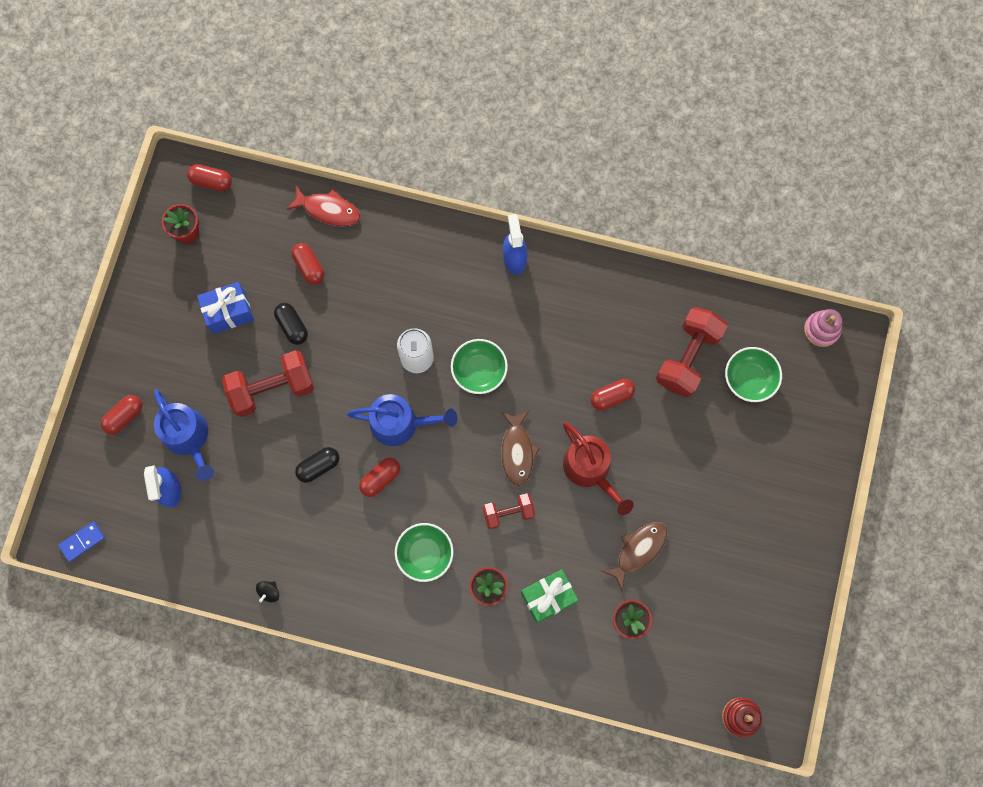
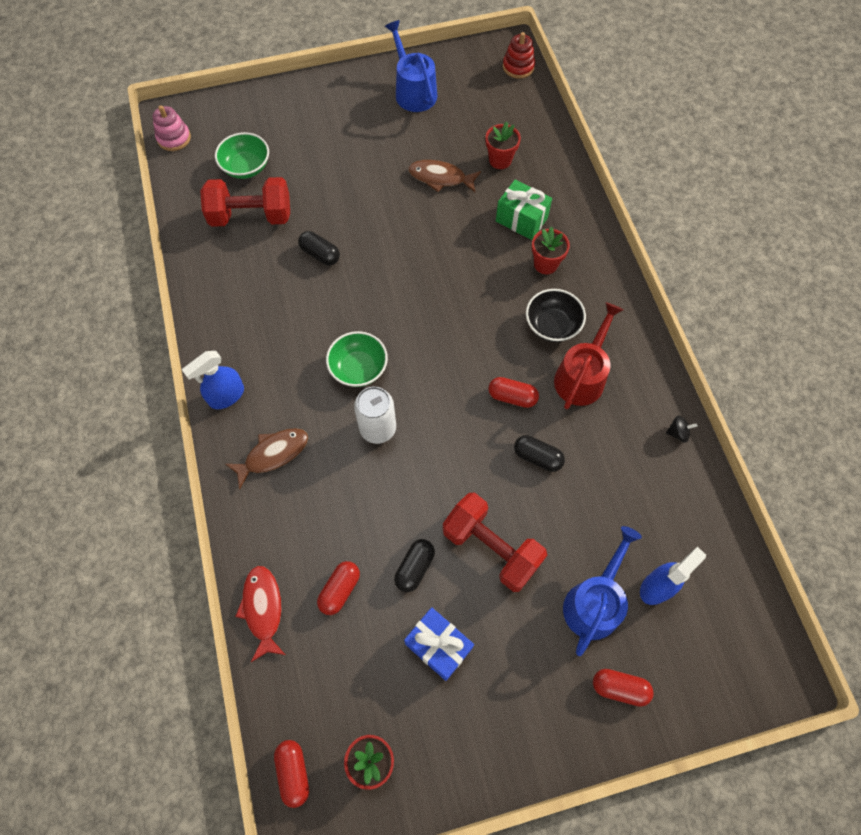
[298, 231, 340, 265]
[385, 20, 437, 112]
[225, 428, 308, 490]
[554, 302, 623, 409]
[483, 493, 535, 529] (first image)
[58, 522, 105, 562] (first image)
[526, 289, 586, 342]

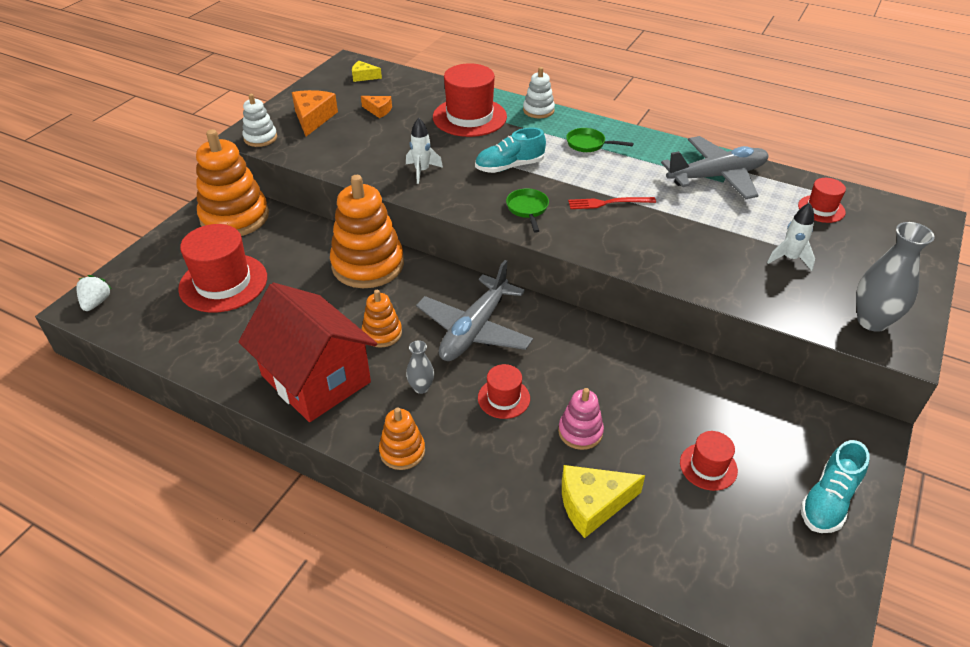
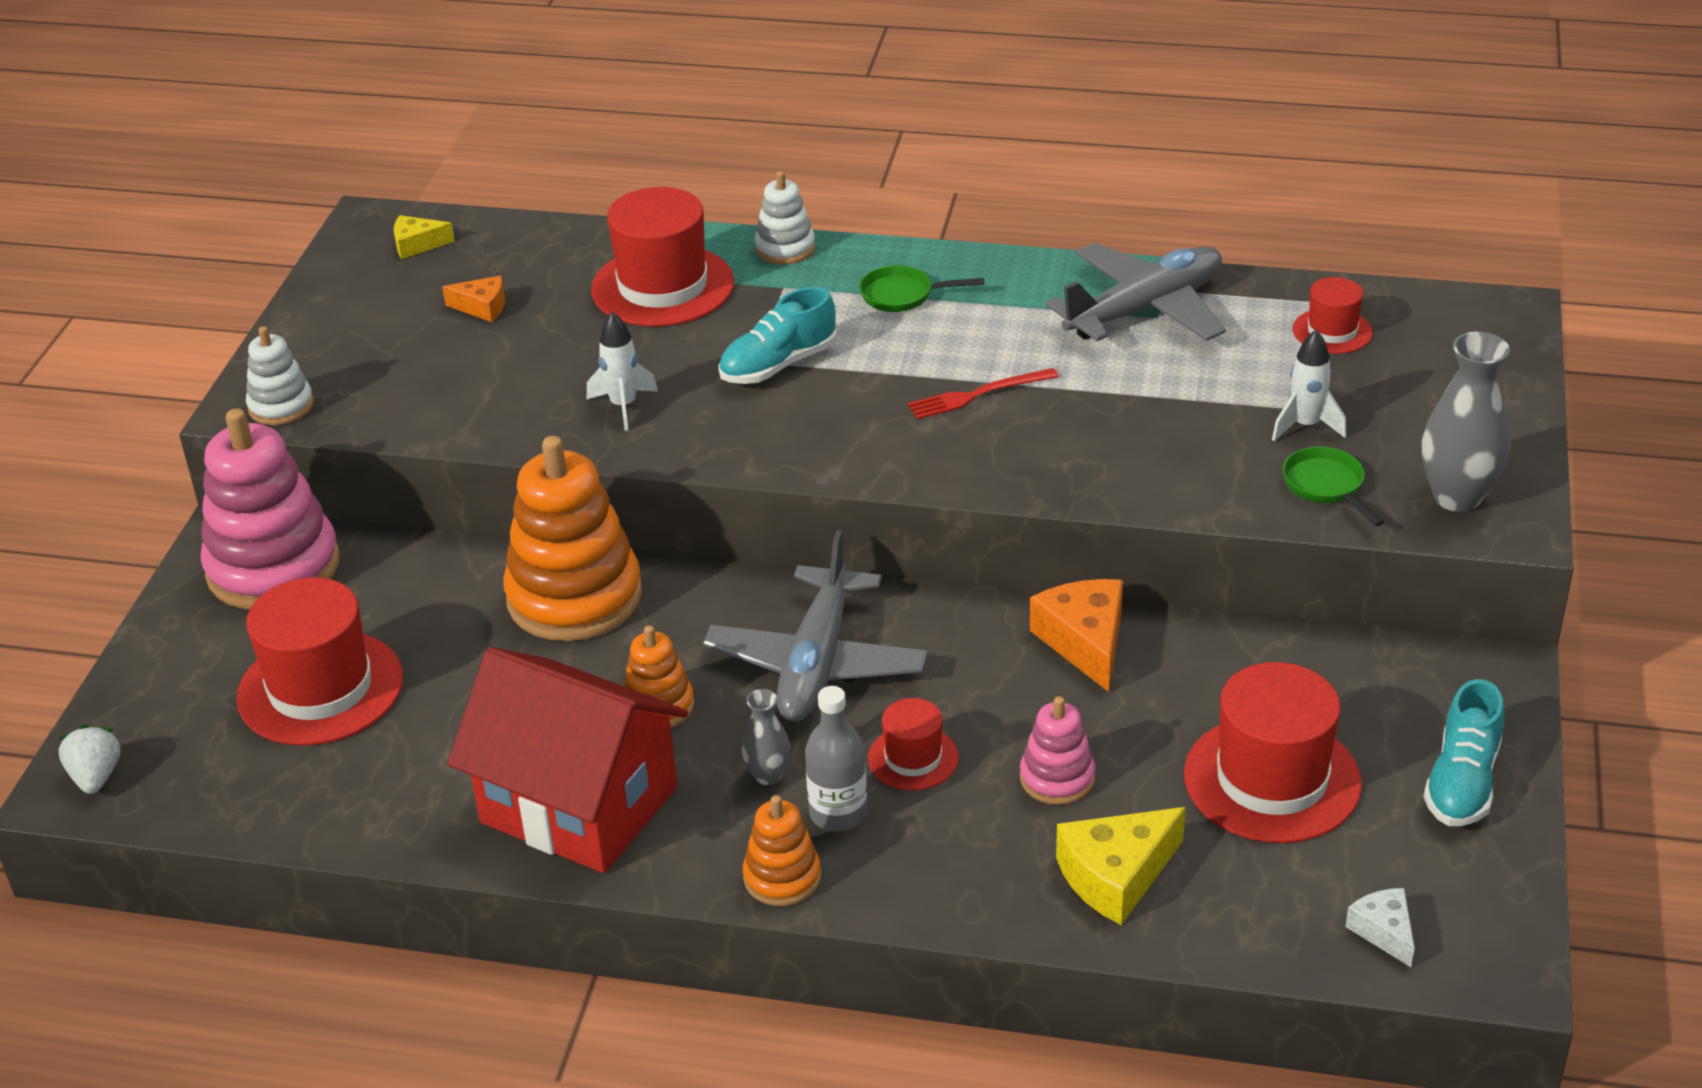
[1030, 579, 1123, 692]
[201, 408, 340, 610]
[1282, 447, 1384, 526]
[1184, 662, 1362, 843]
[805, 686, 867, 831]
[1345, 888, 1415, 967]

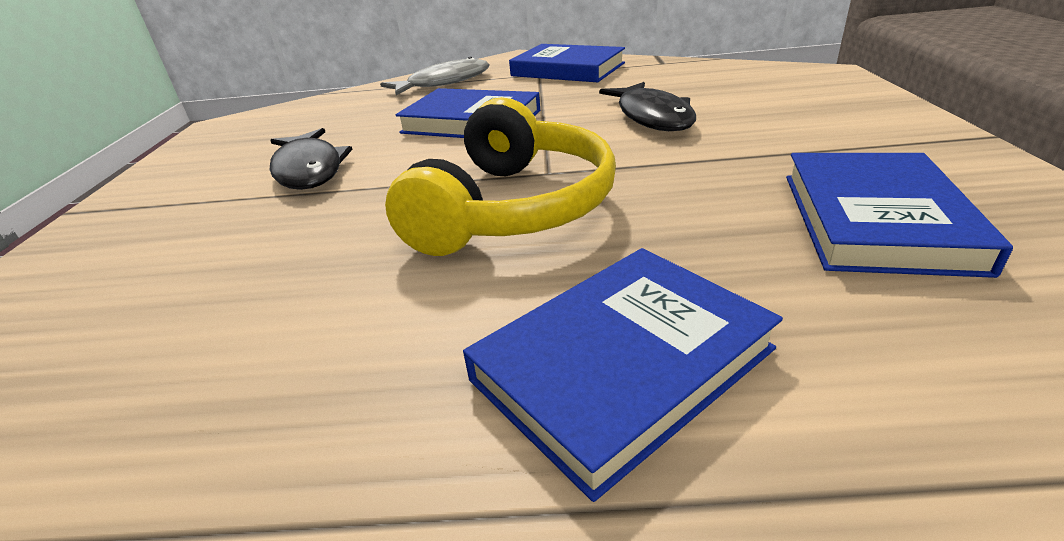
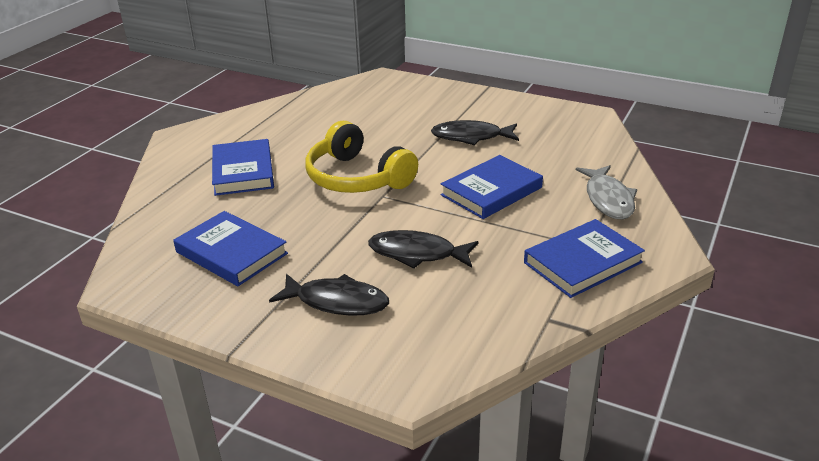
[269, 274, 389, 315]

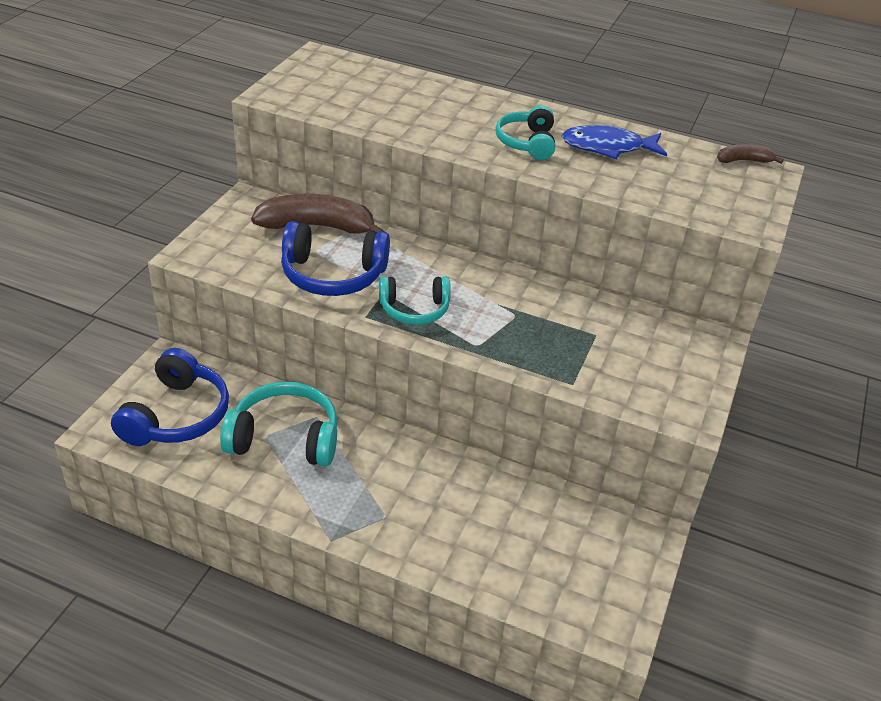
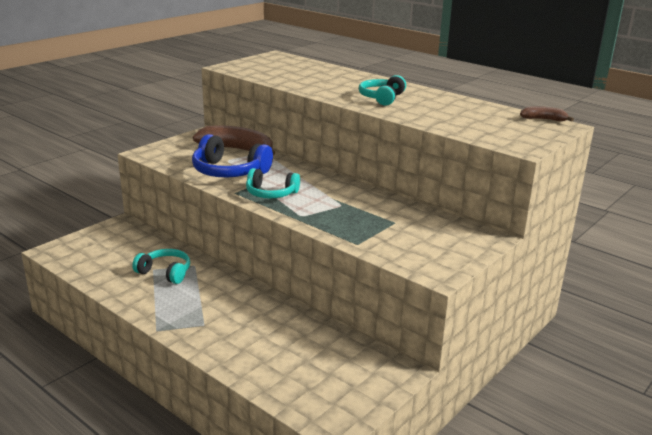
[562, 125, 667, 159] (first image)
[111, 348, 229, 446] (first image)
[132, 249, 190, 284]

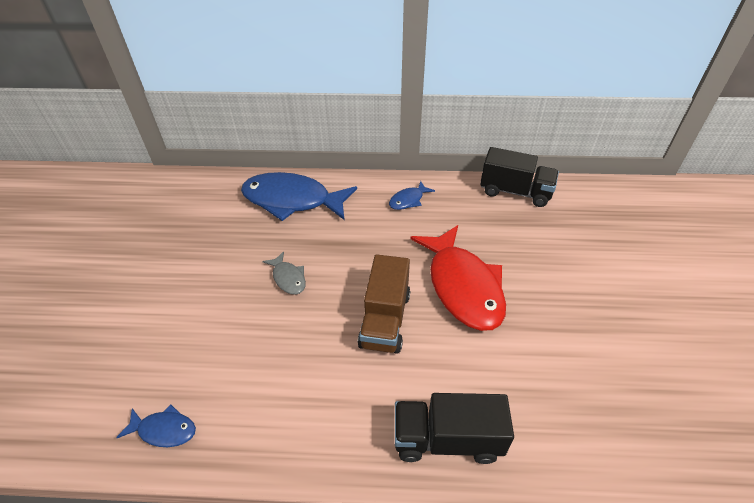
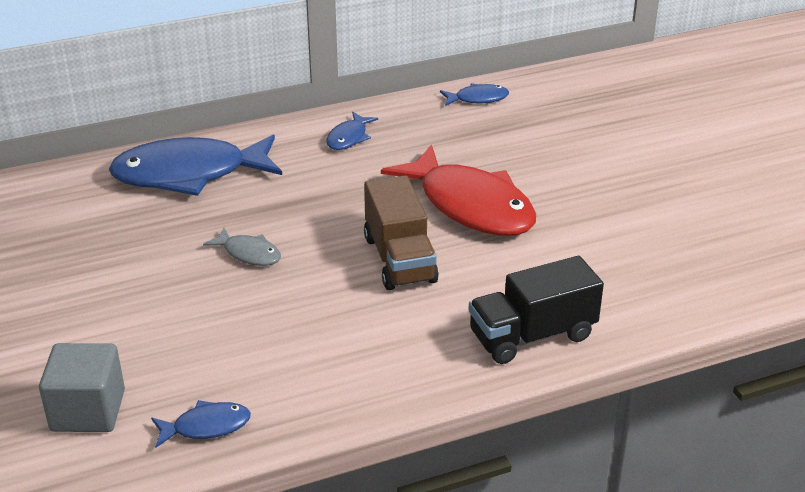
[440, 83, 509, 106]
[39, 343, 125, 432]

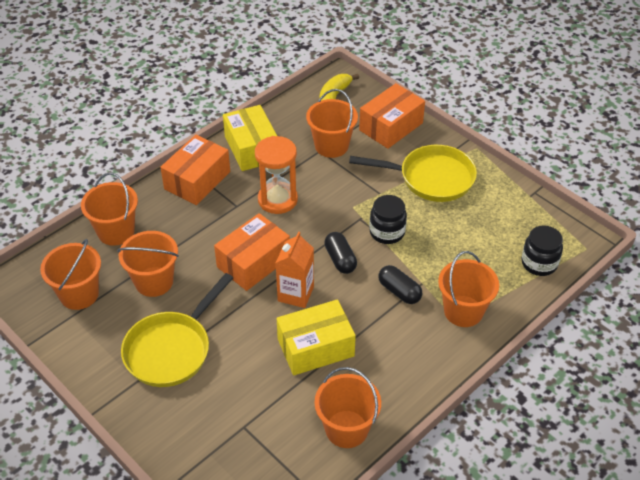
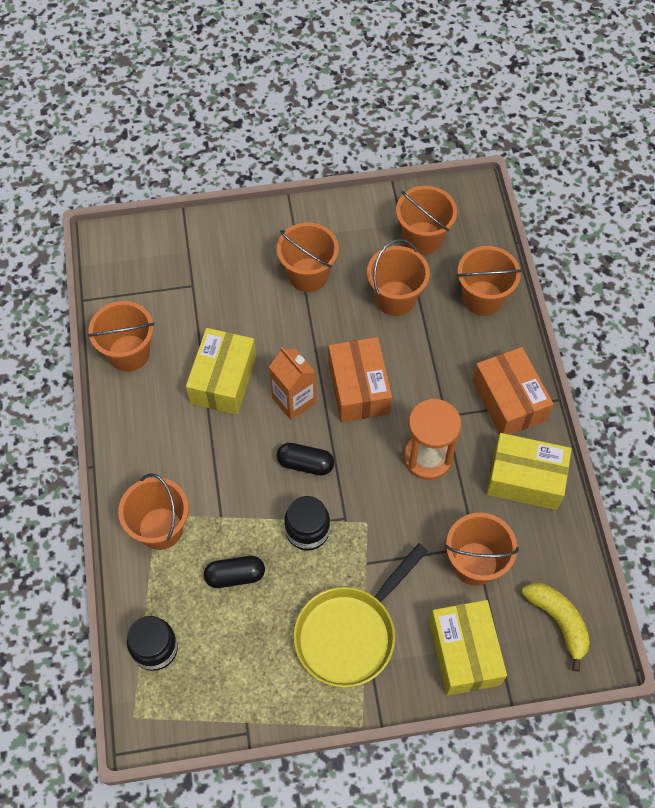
[429, 600, 507, 696]
[204, 556, 265, 588]
[277, 222, 339, 292]

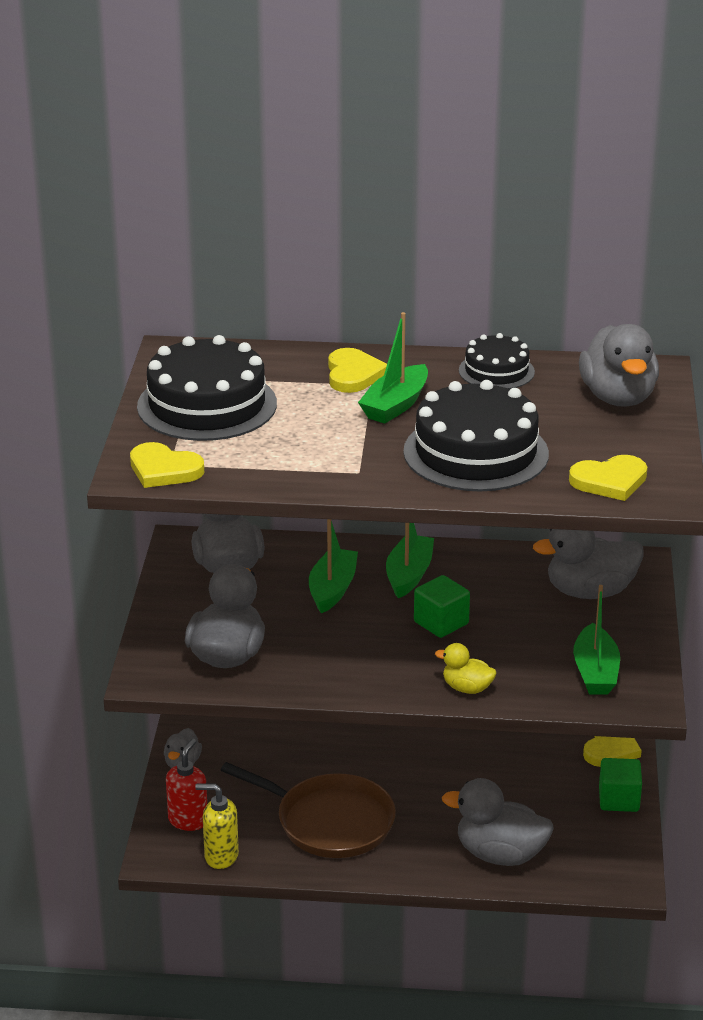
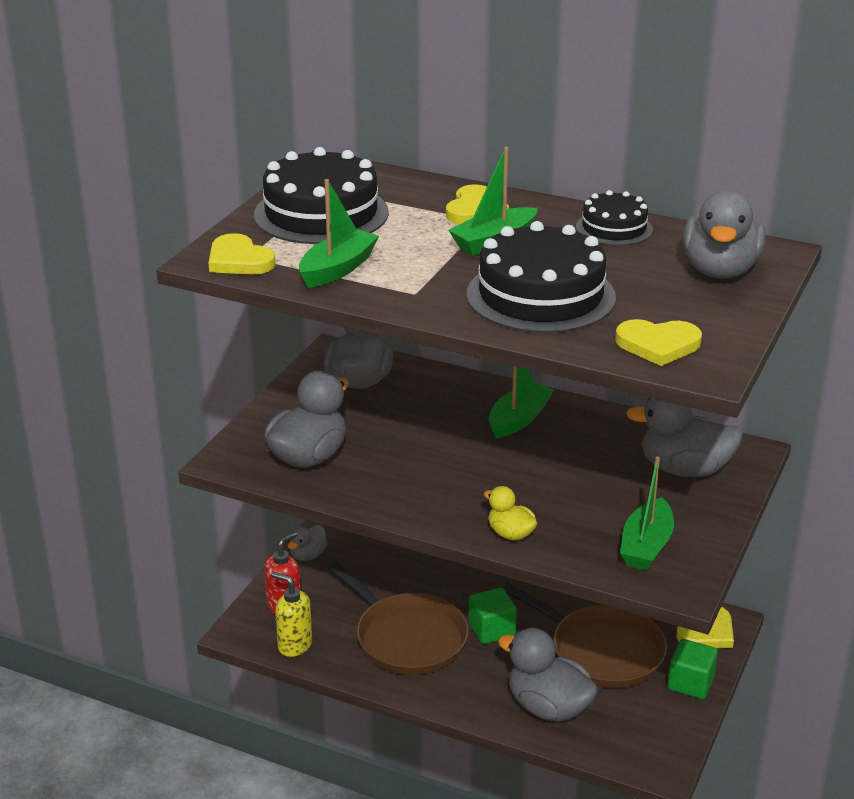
[299, 179, 379, 288]
[469, 588, 517, 644]
[503, 583, 667, 688]

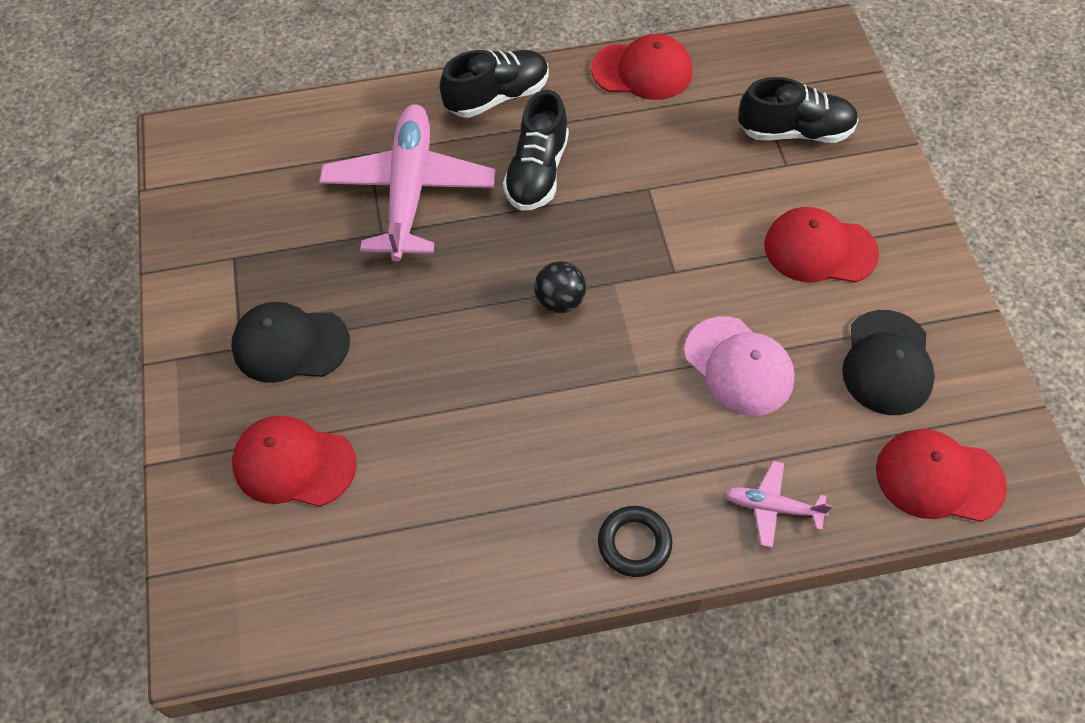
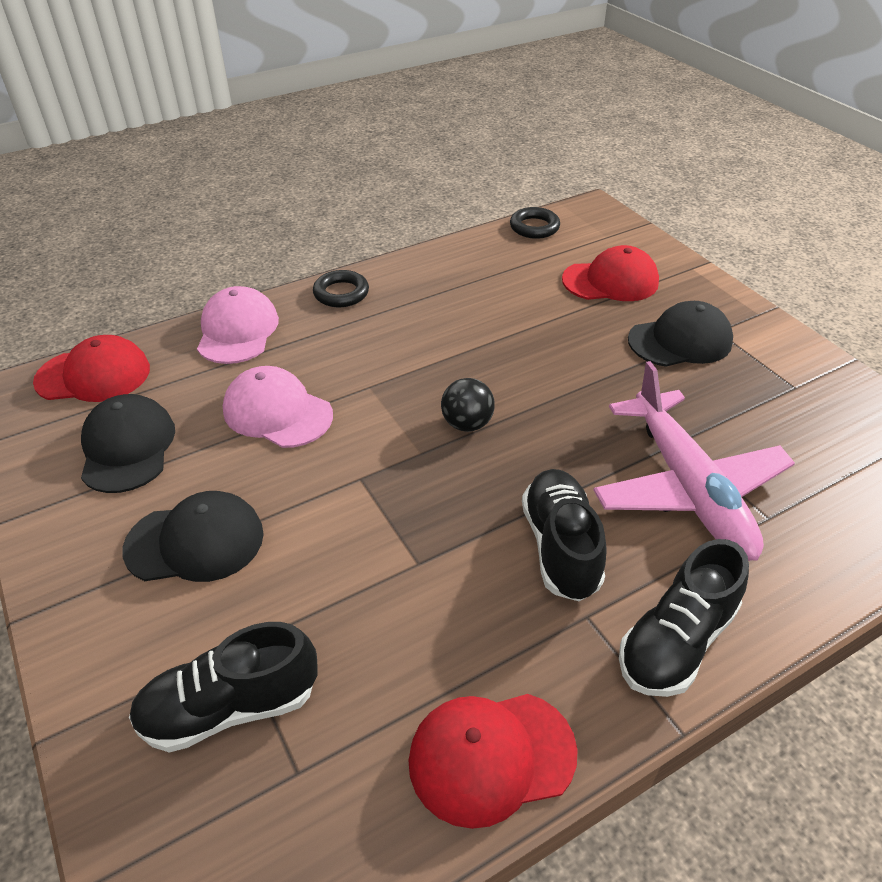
[122, 491, 264, 582]
[197, 286, 279, 364]
[510, 207, 560, 239]

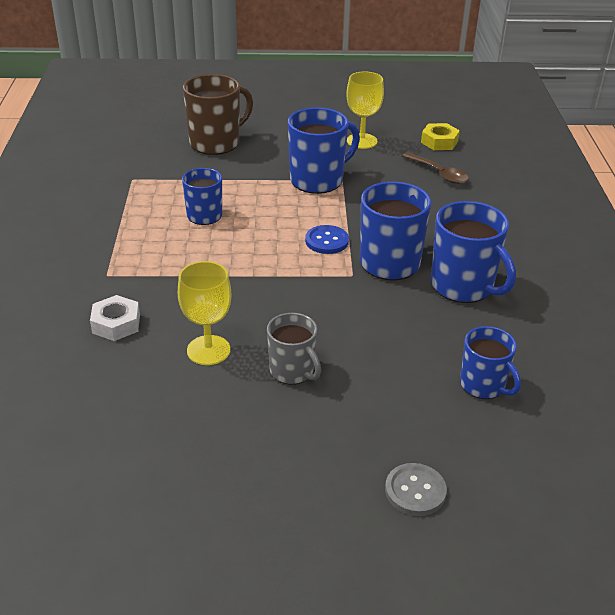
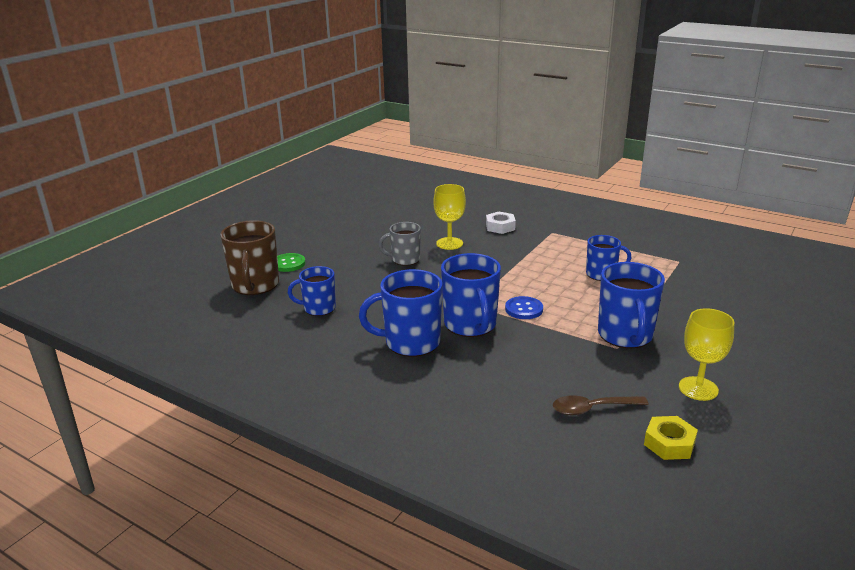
[220, 220, 279, 295]
[277, 253, 305, 272]

